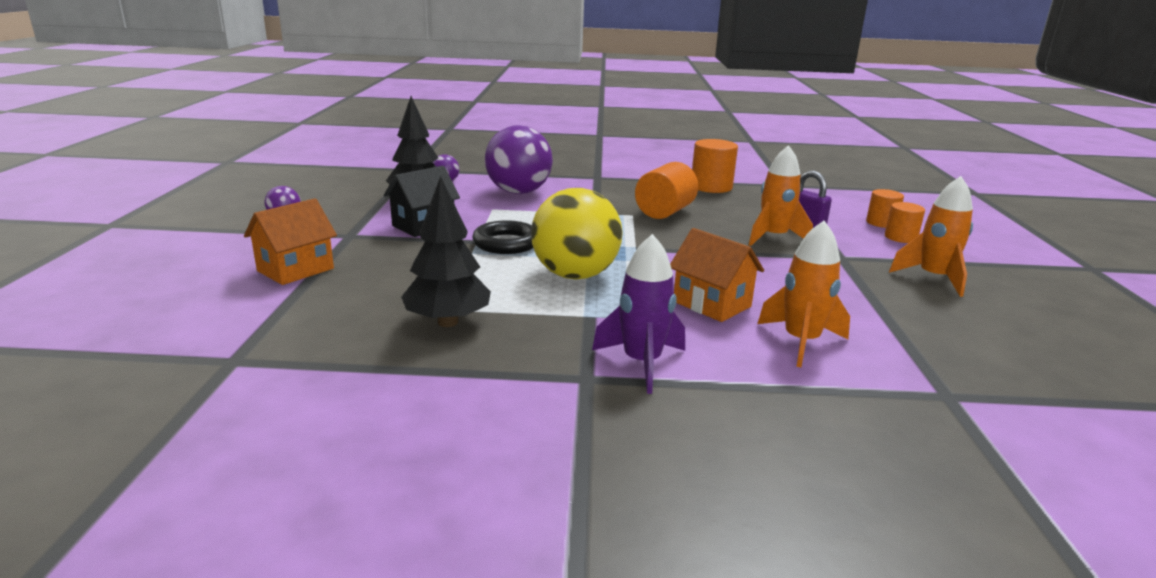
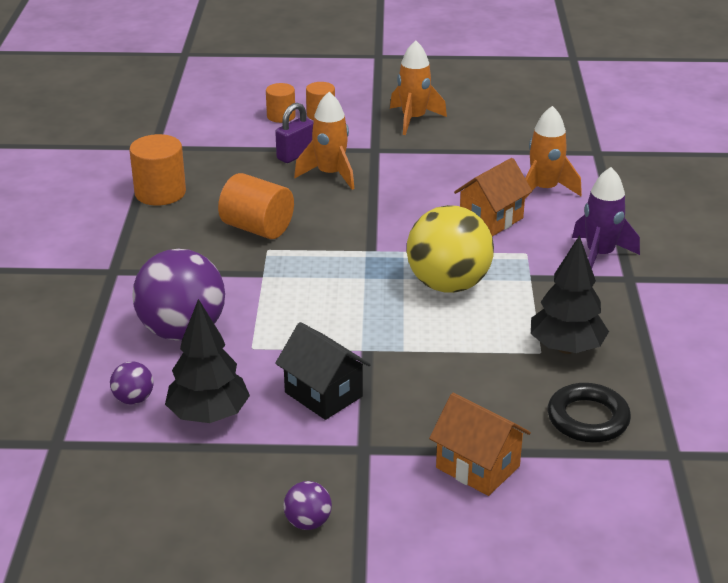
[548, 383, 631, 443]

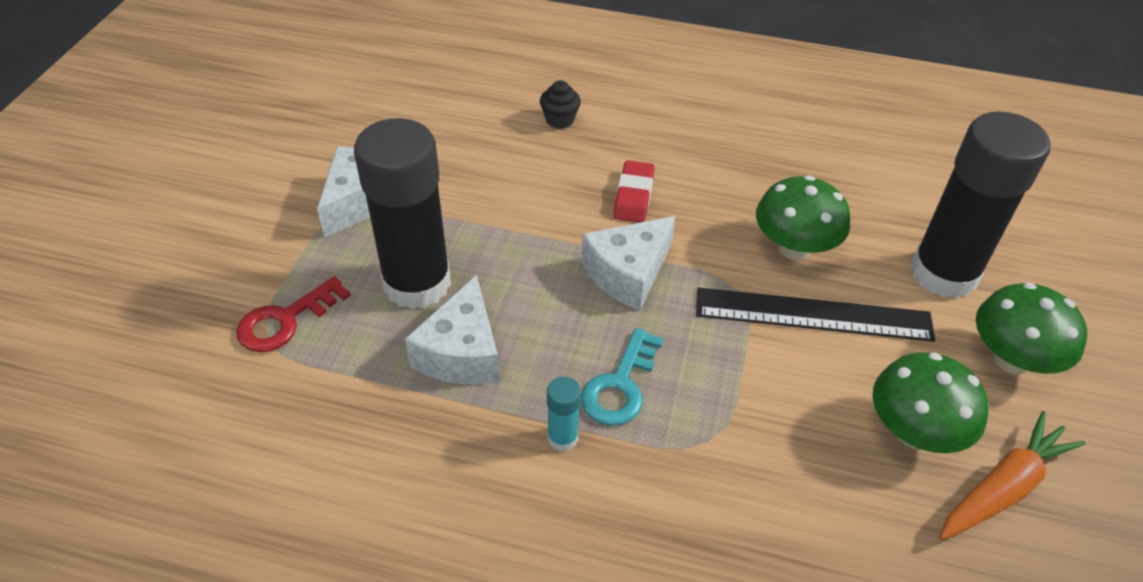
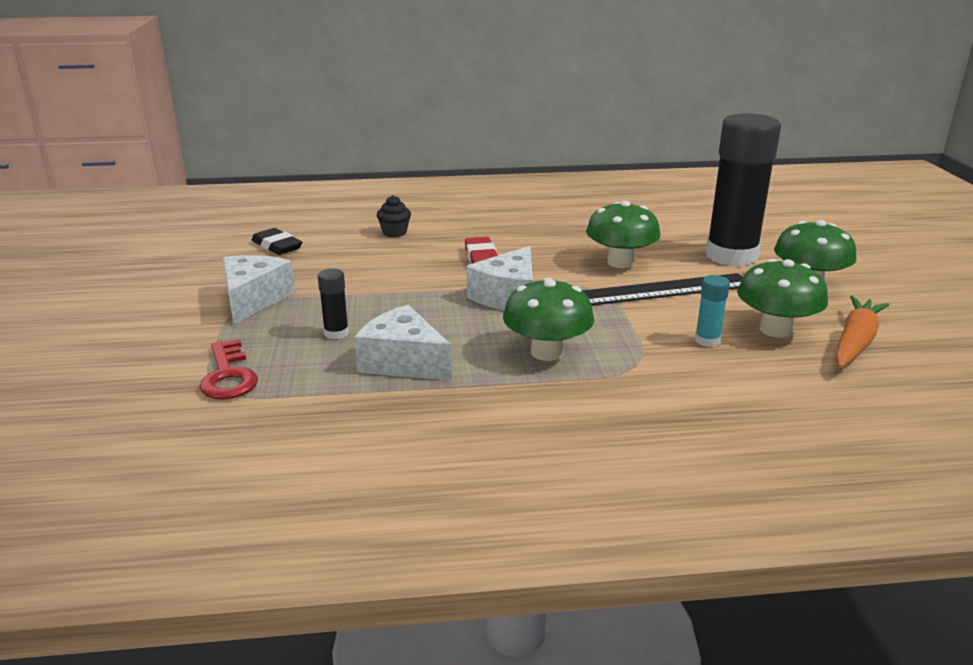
[318, 269, 349, 339]
[354, 305, 452, 381]
[200, 339, 258, 400]
[503, 278, 594, 361]
[695, 275, 730, 347]
[252, 228, 302, 255]

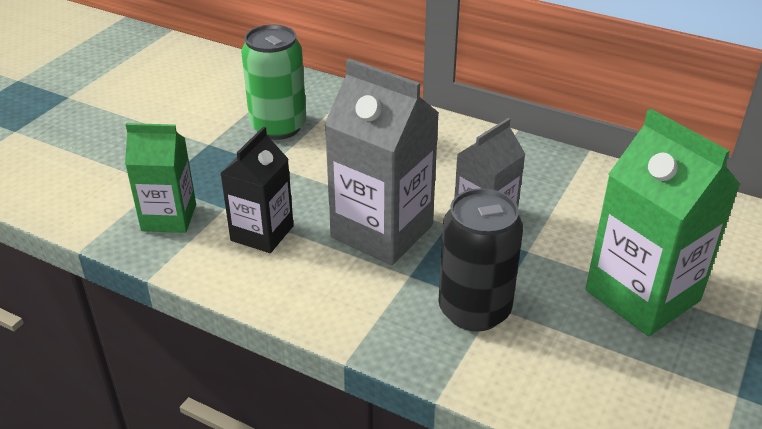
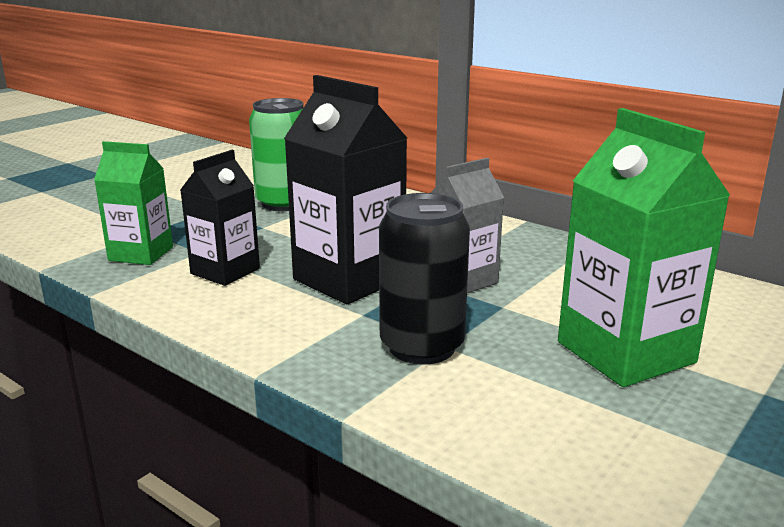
[284, 75, 407, 304]

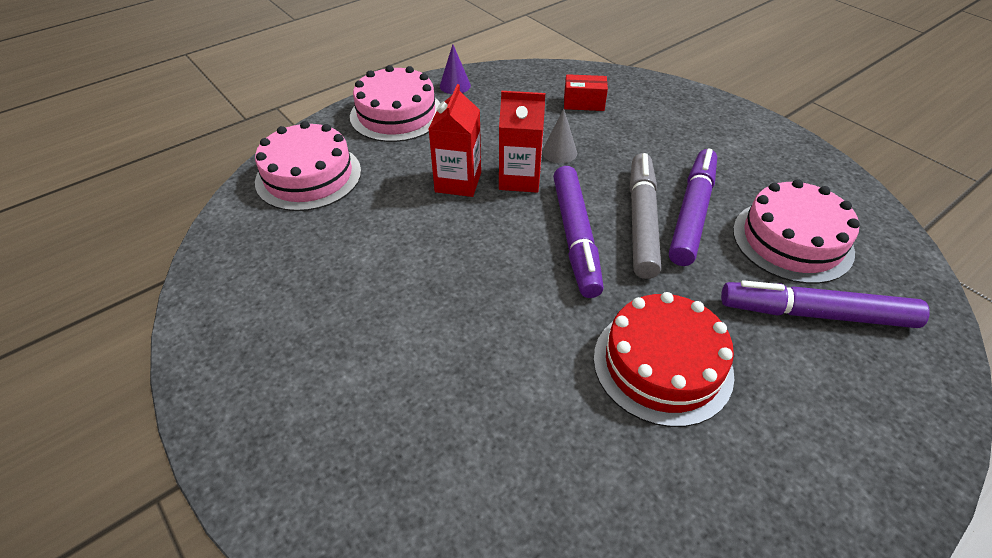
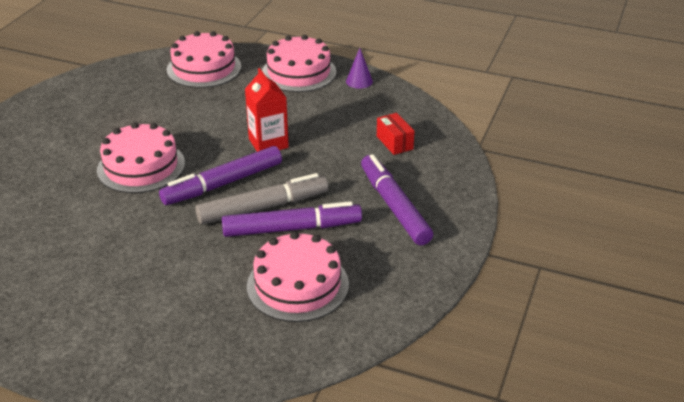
[429, 84, 481, 197] (first image)
[542, 109, 577, 163] (first image)
[361, 154, 433, 245]
[594, 292, 734, 427] (first image)
[97, 122, 185, 193]

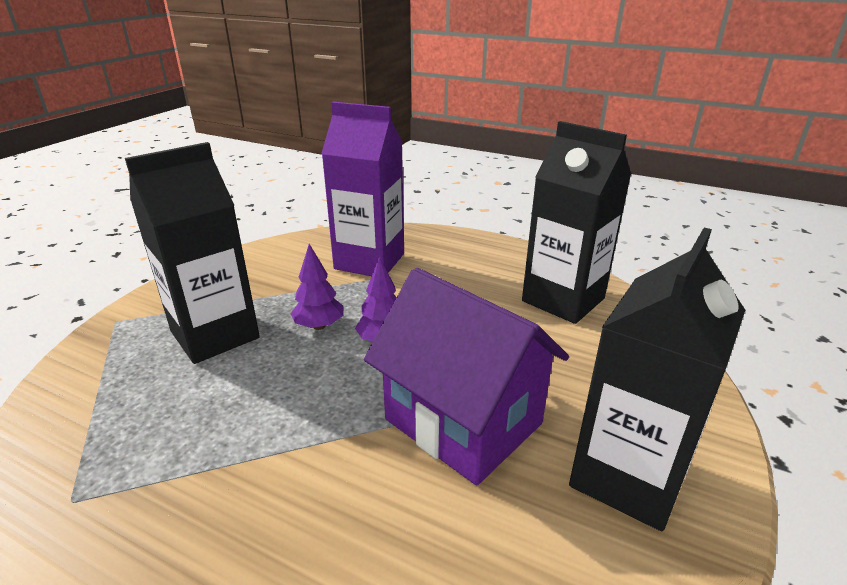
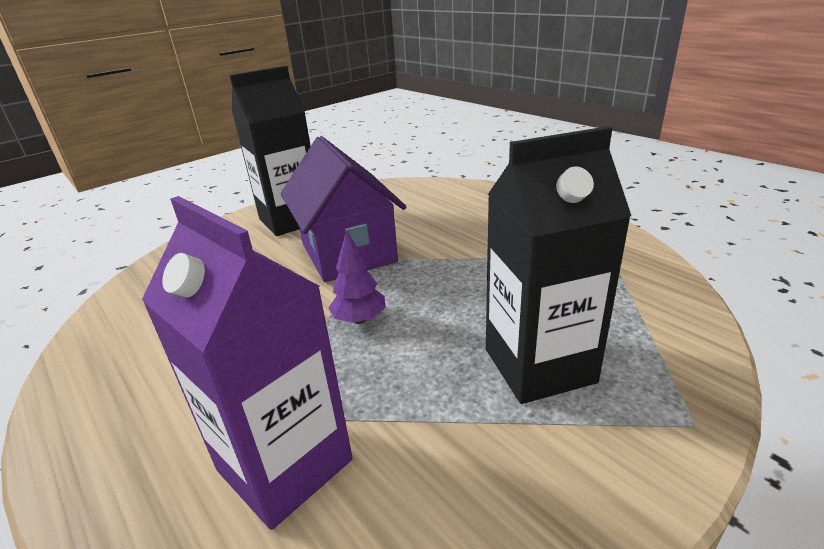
[522, 121, 631, 324] (first image)
[291, 244, 343, 330] (first image)

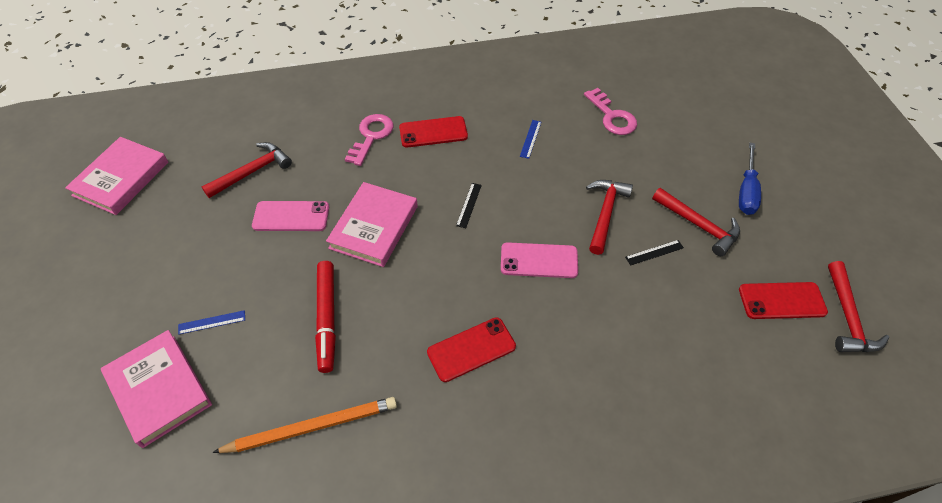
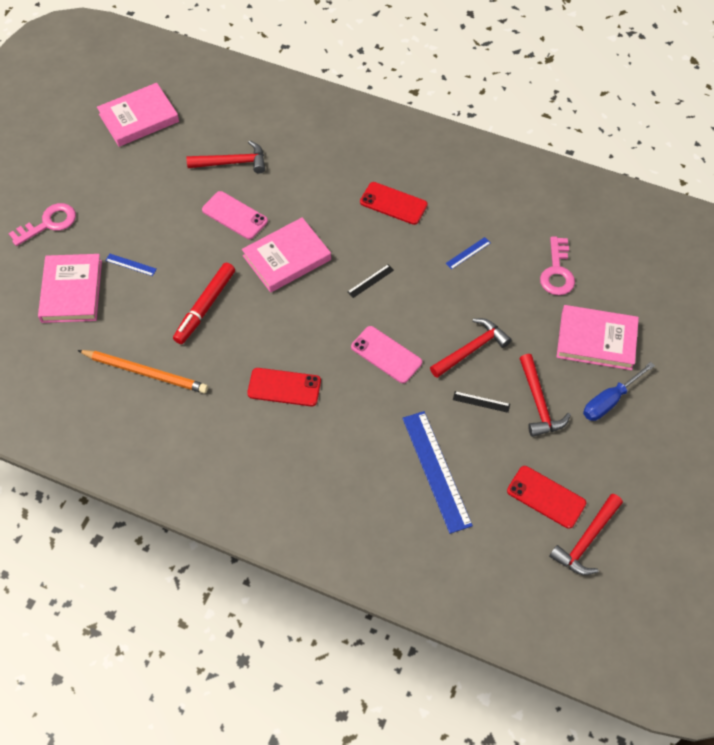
[8, 203, 76, 246]
[556, 305, 639, 370]
[402, 411, 473, 534]

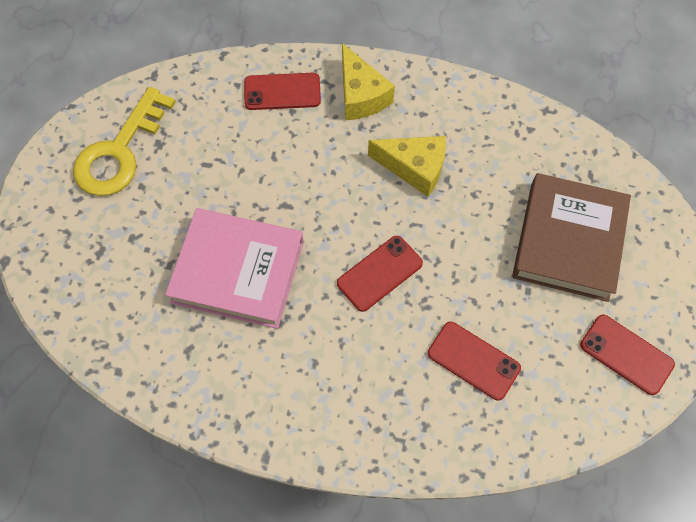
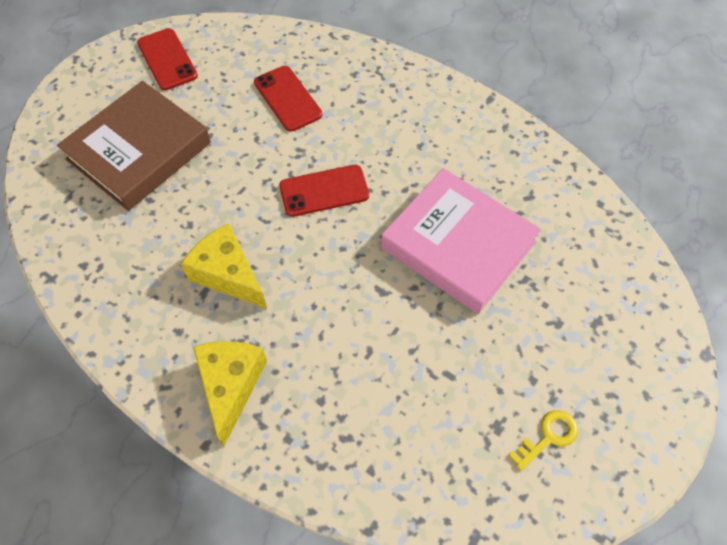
[244, 73, 321, 110] (first image)
[508, 410, 578, 471]

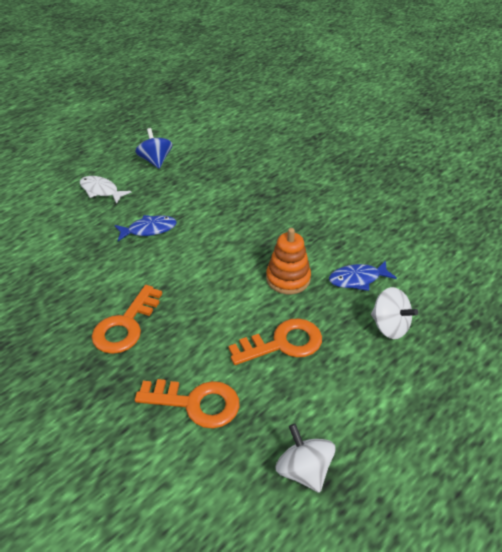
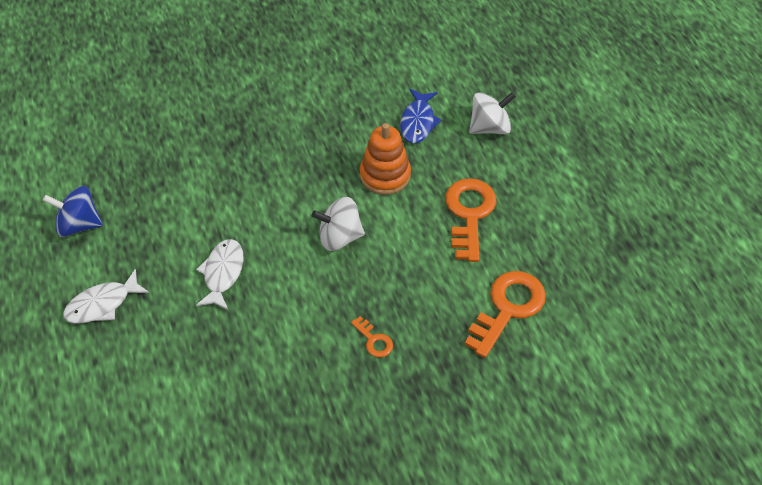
[196, 239, 244, 311]
[351, 316, 393, 358]
[312, 197, 365, 251]

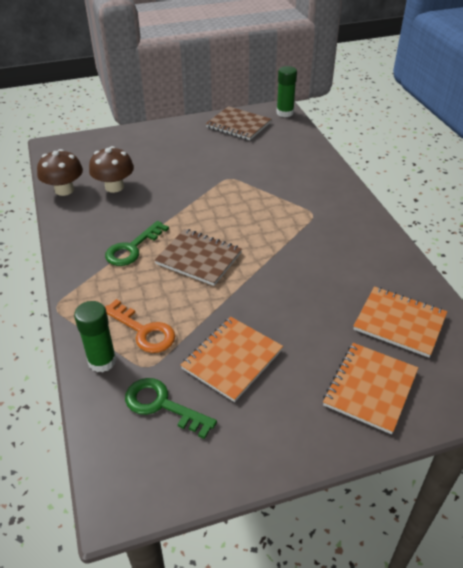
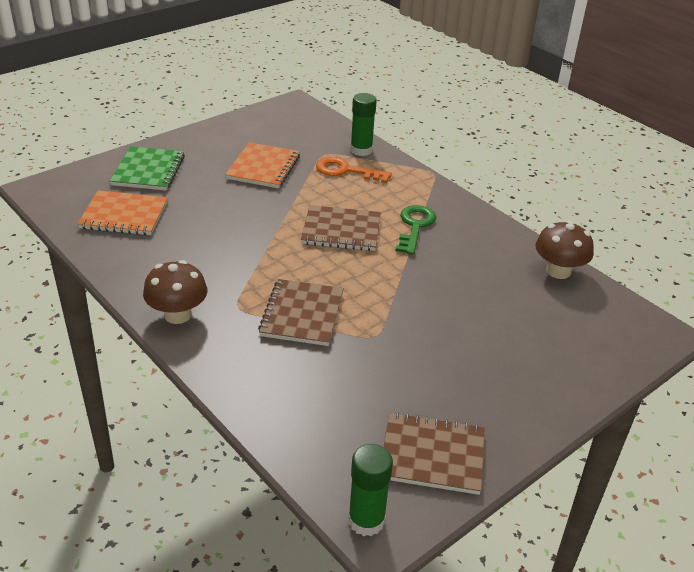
[143, 260, 207, 324]
[110, 146, 185, 190]
[125, 378, 217, 439] (first image)
[258, 279, 344, 346]

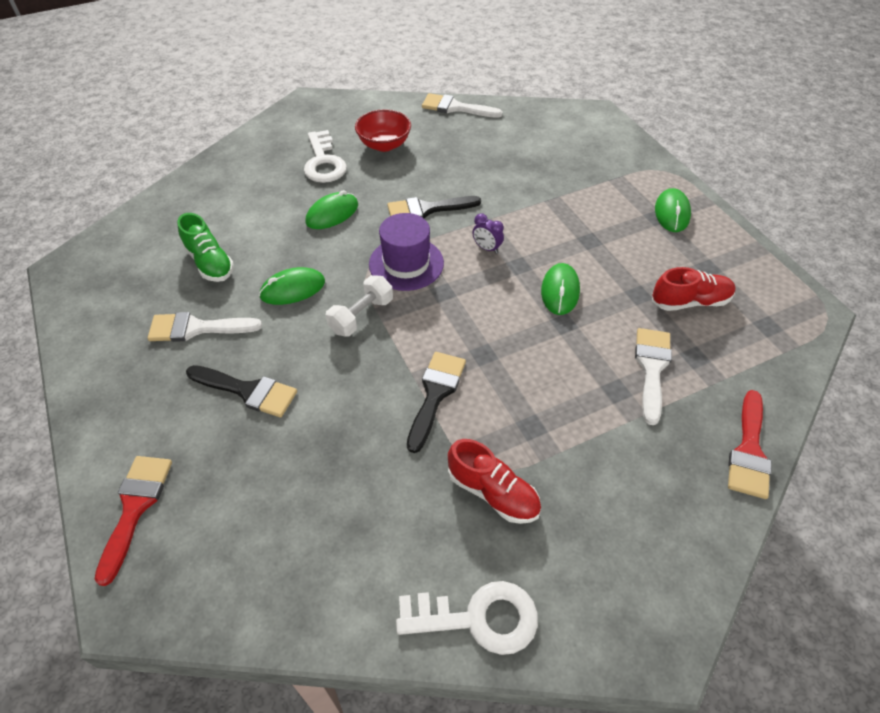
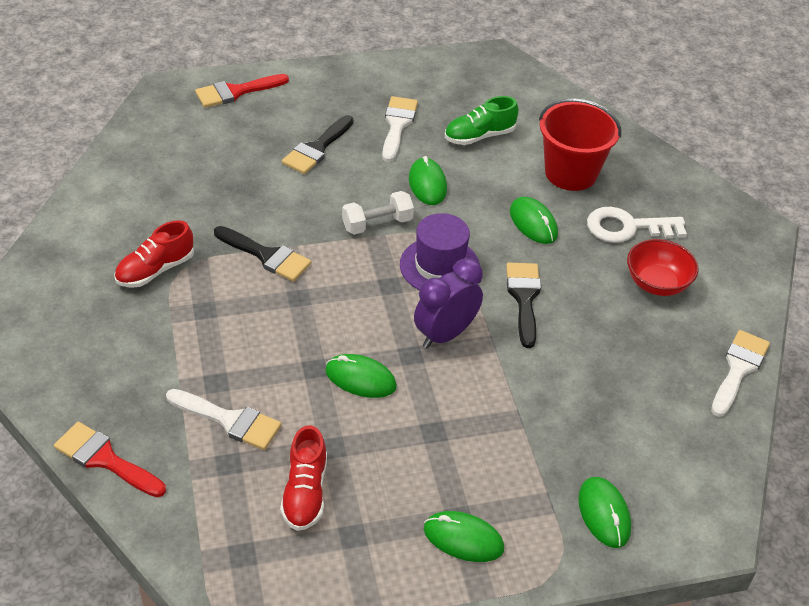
[414, 258, 483, 349]
[342, 191, 414, 235]
[195, 74, 289, 108]
[396, 581, 538, 655] (first image)
[539, 98, 622, 191]
[578, 477, 631, 548]

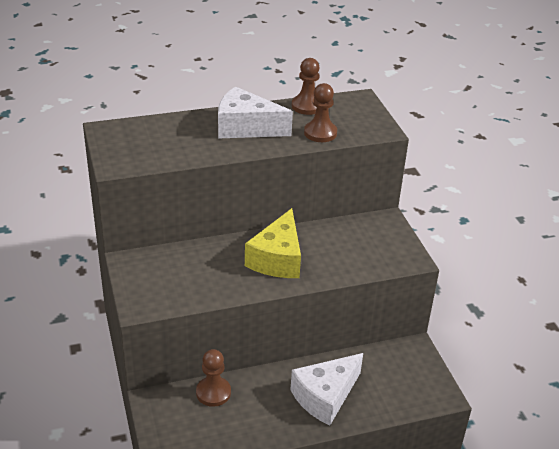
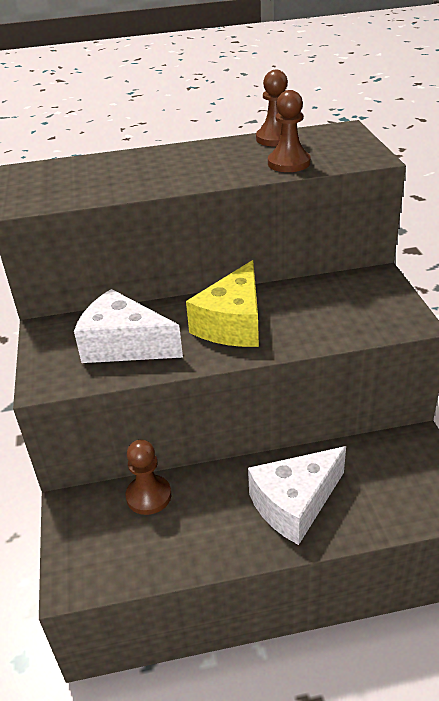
[74, 289, 183, 363]

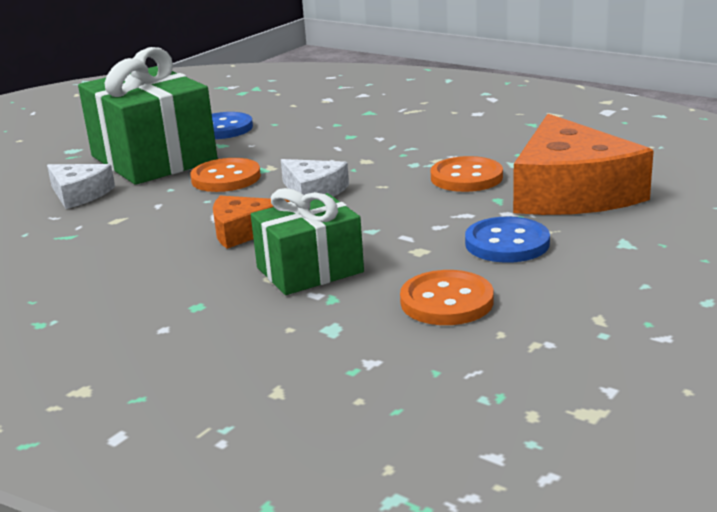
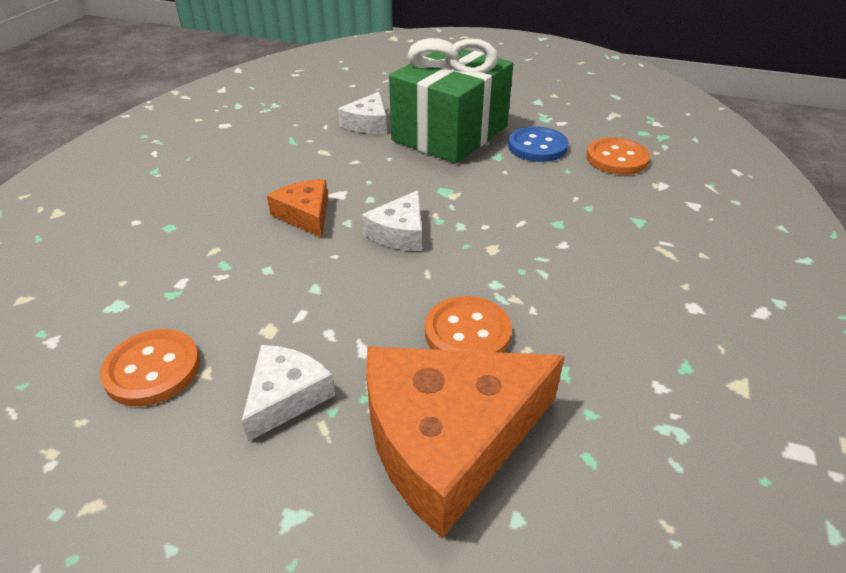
[586, 137, 650, 175]
[251, 188, 364, 295] (first image)
[242, 345, 335, 442]

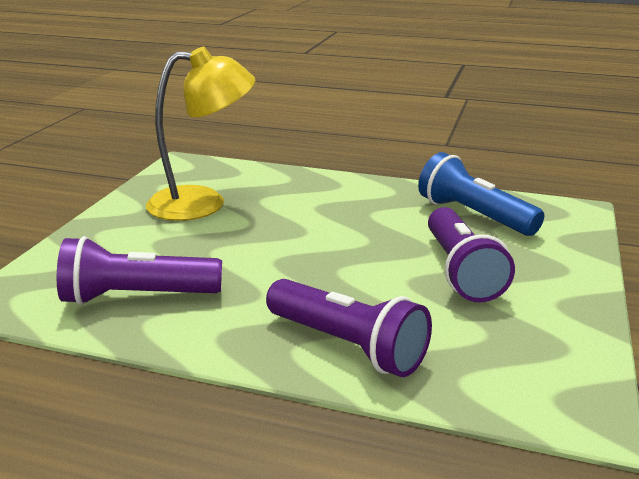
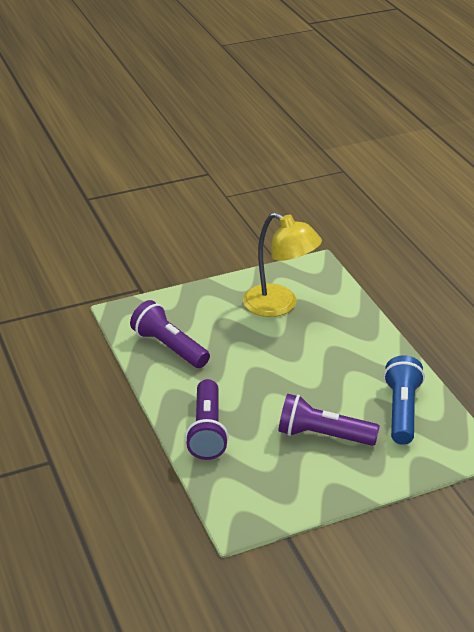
[278, 394, 380, 446]

